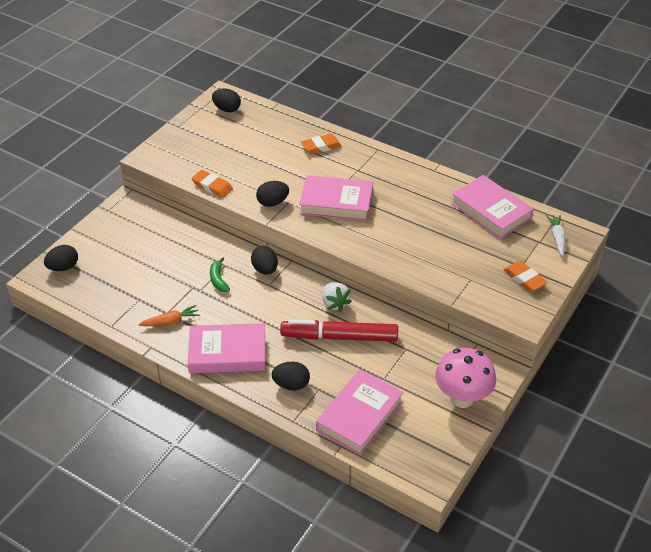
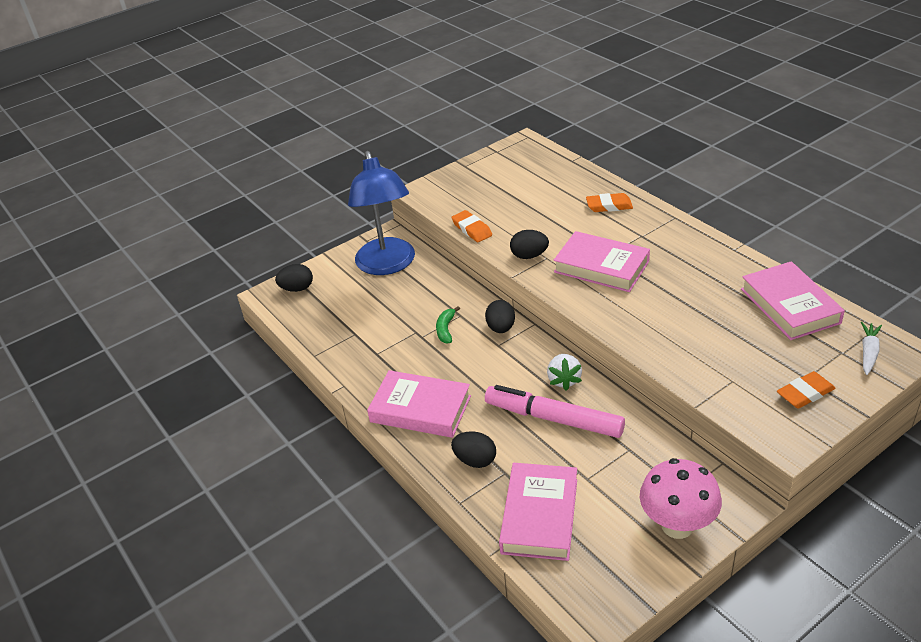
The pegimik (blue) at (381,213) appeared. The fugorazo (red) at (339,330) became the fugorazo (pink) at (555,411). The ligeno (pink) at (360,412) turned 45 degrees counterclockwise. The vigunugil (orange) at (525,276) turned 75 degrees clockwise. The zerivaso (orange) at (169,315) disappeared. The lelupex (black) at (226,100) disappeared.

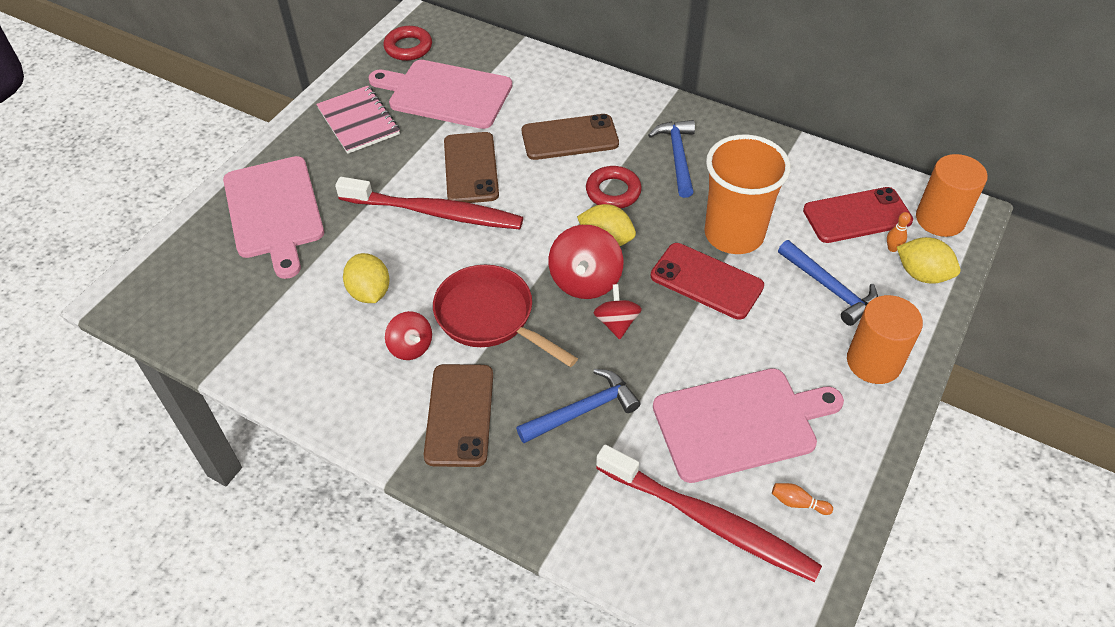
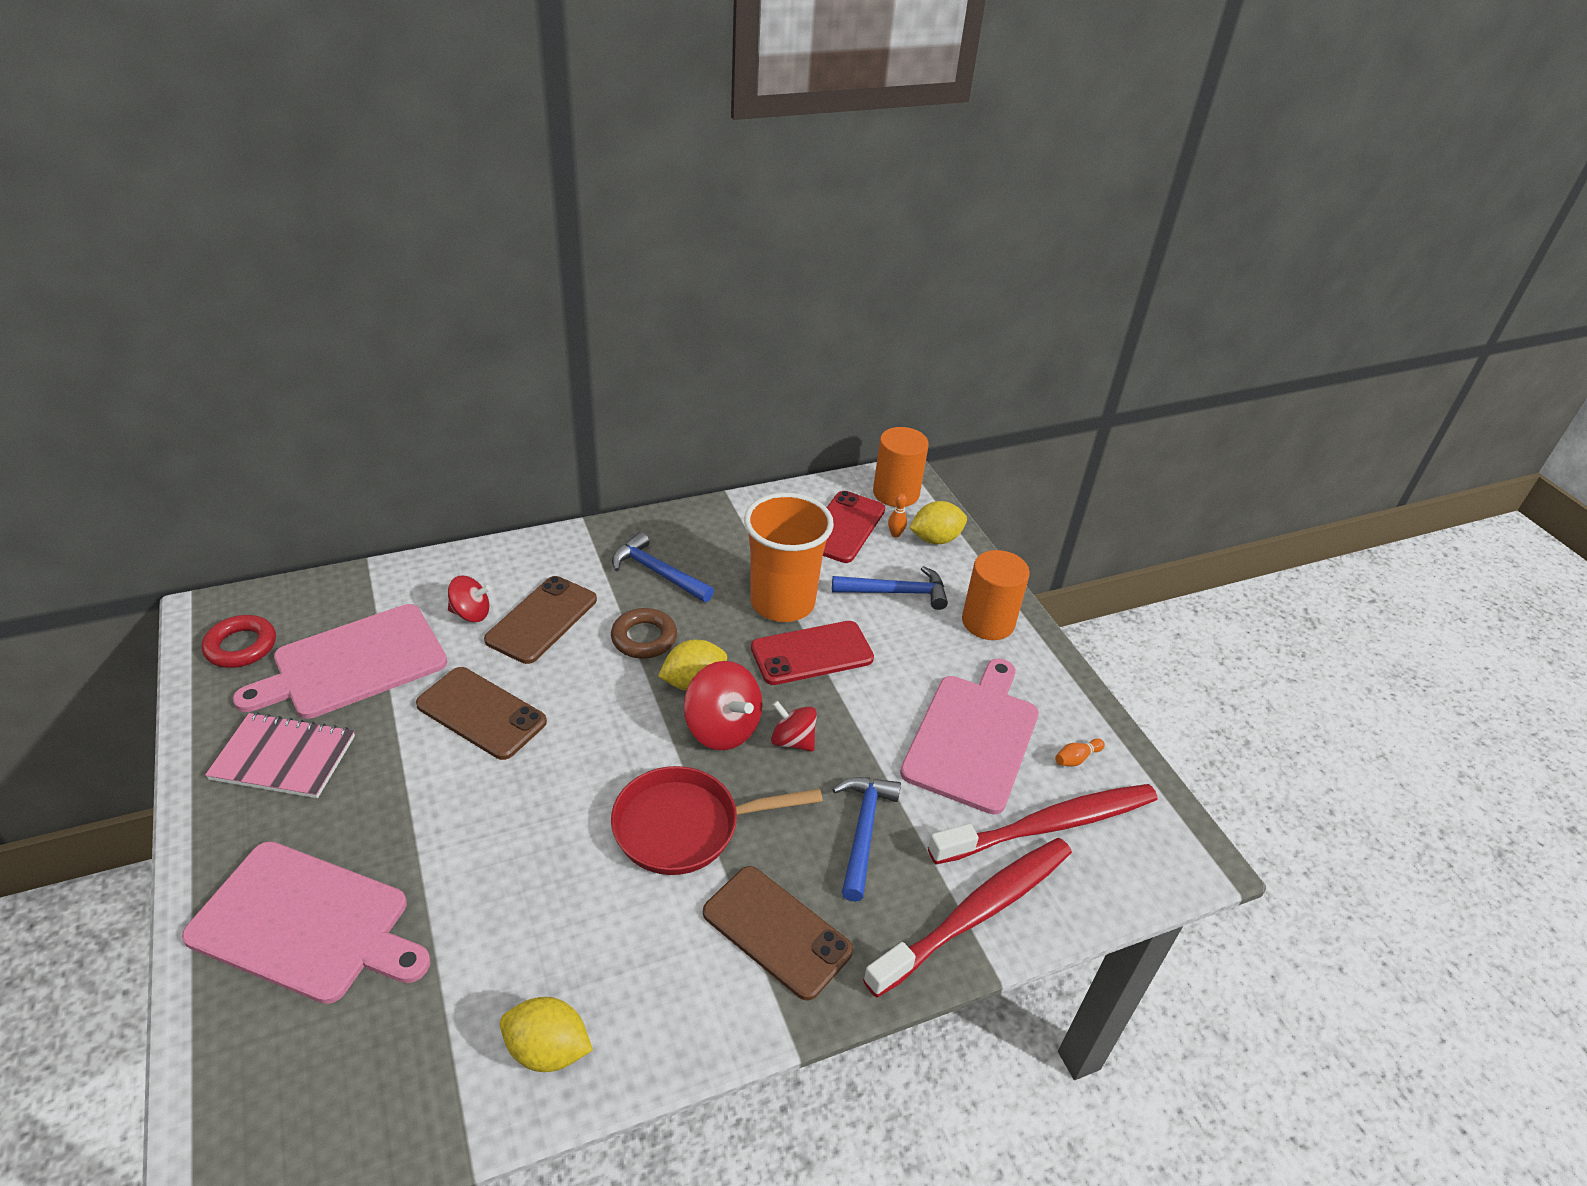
The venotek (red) moved from (408,335) to (469,599). The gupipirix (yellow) moved from (366,278) to (546,1034). The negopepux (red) at (614,187) became the negopepux (brown) at (644,633). The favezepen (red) moved from (429,203) to (967,918).

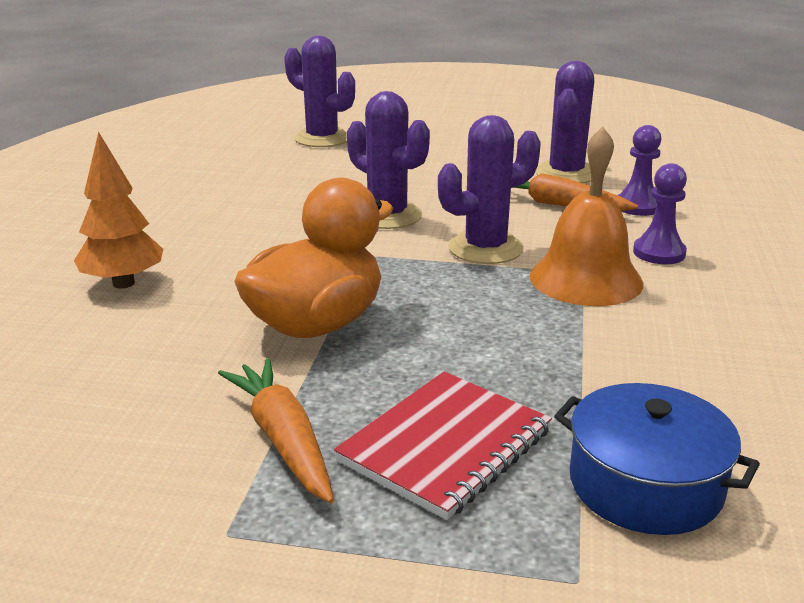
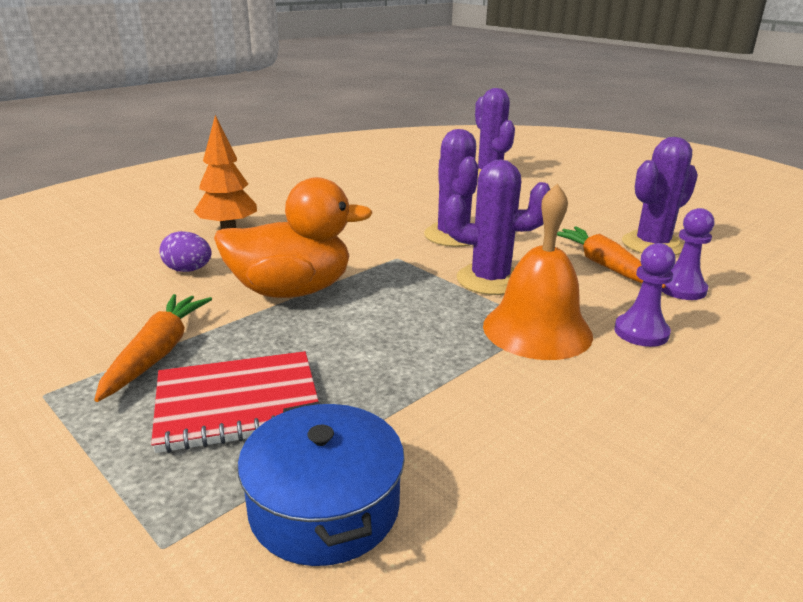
The lelupex (purple) at (185,251) appeared.

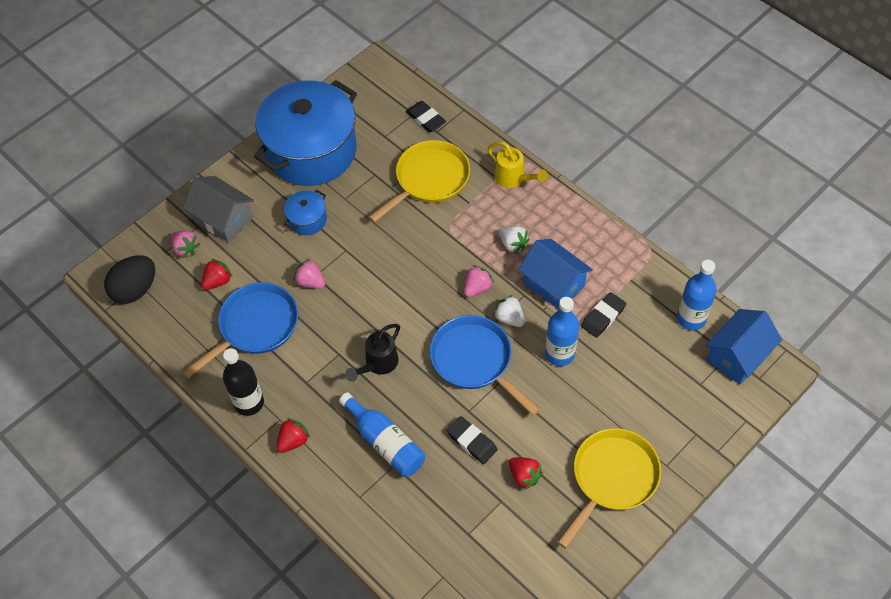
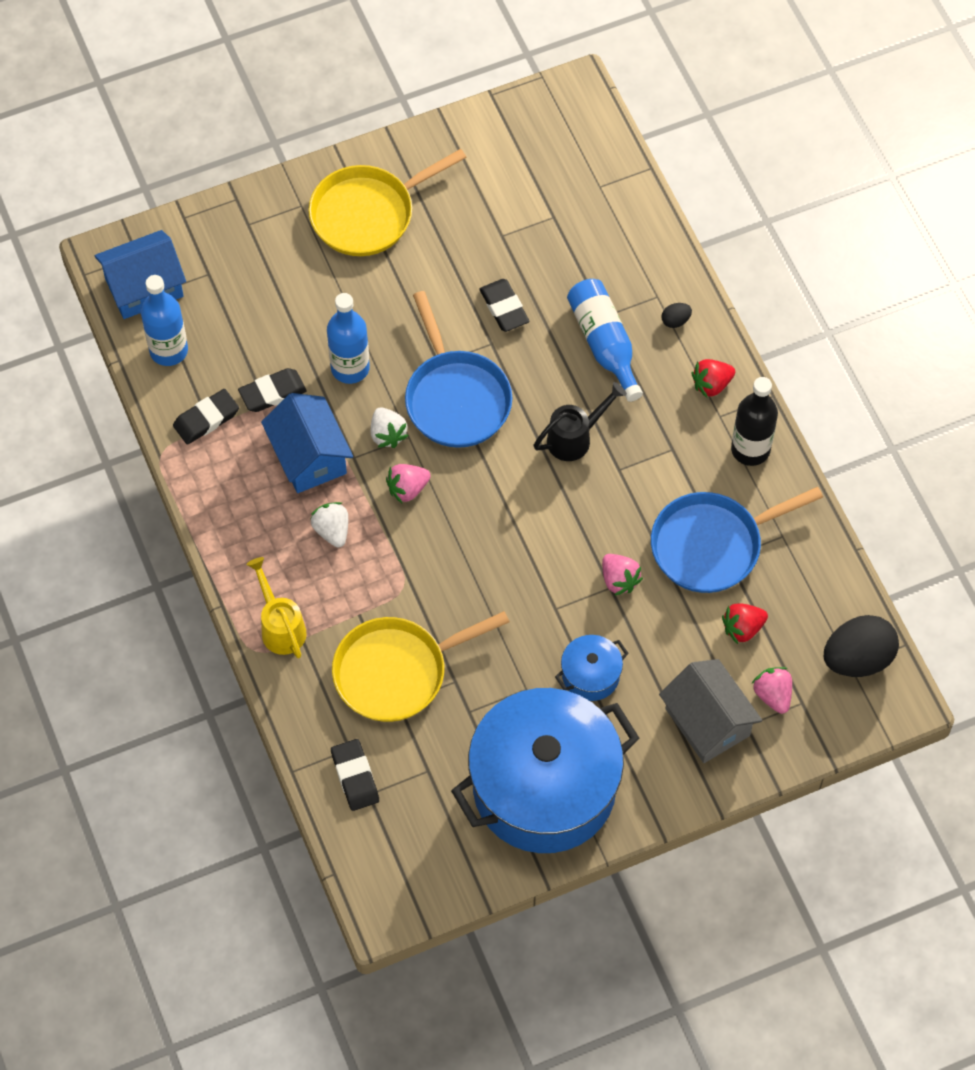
The vigunugil (black) at (206,417) appeared. The lelupex (black) at (677,315) appeared. The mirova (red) at (526,473) disappeared.

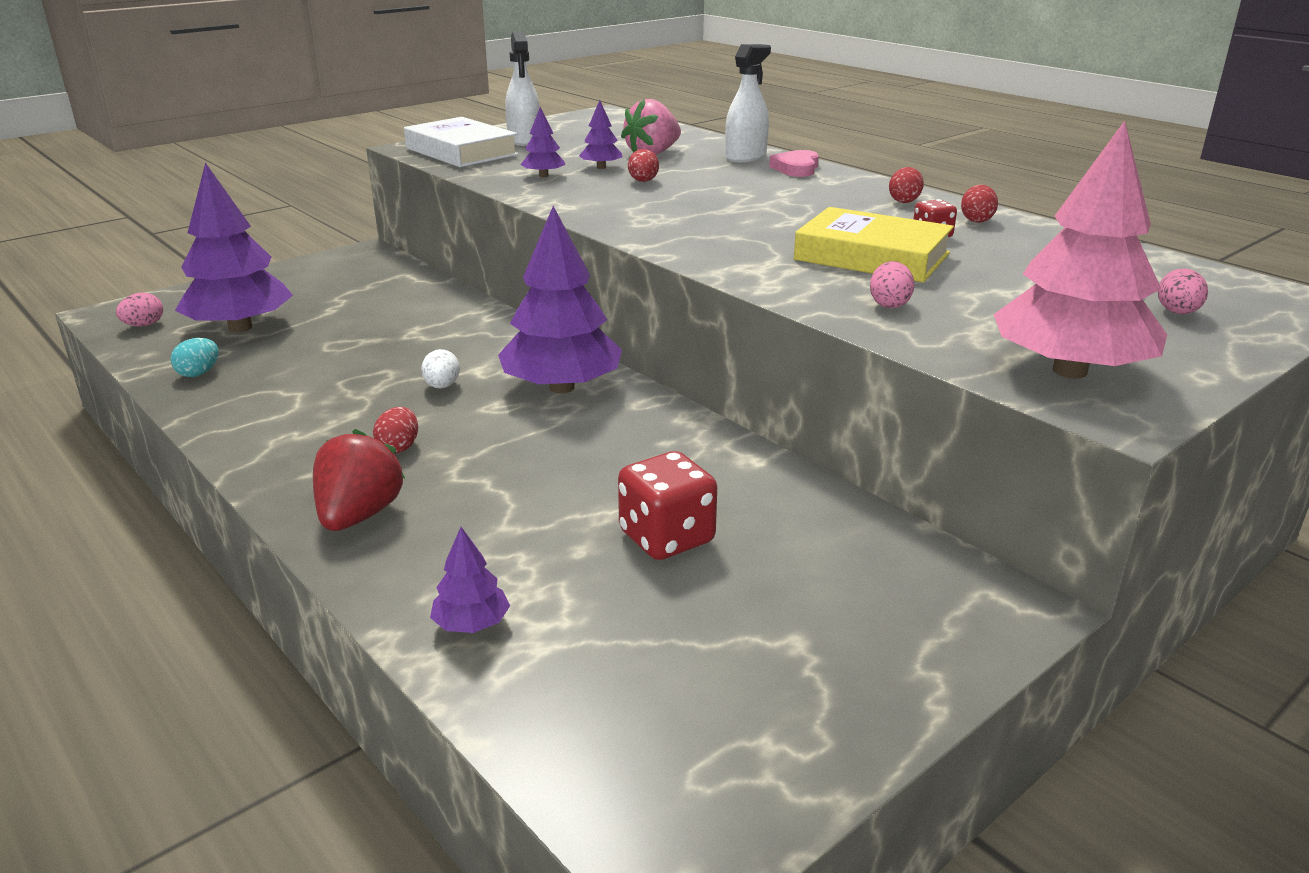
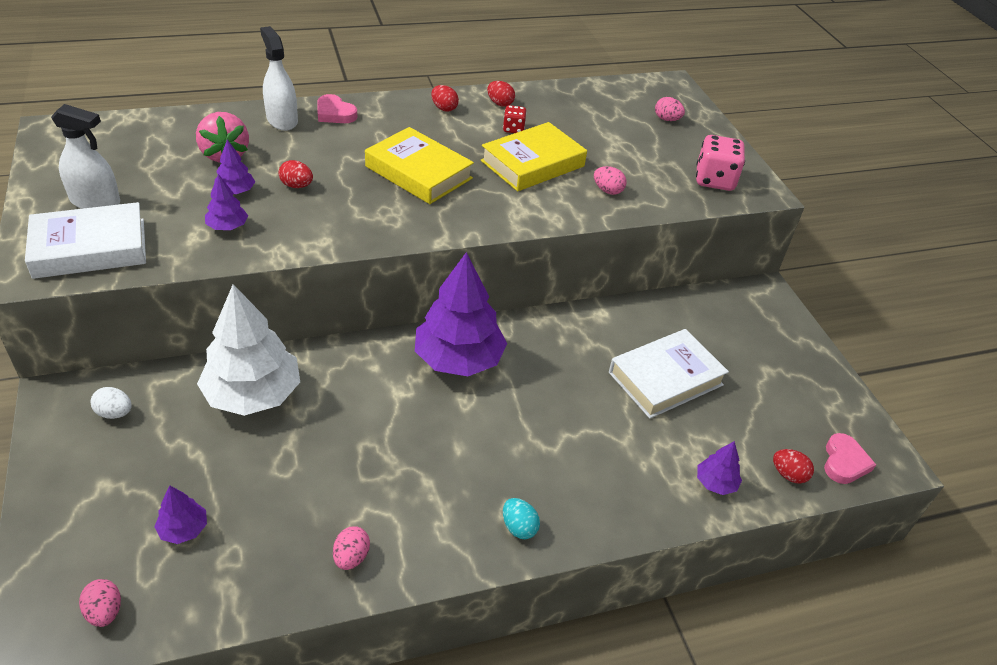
The lelupex (white) moved from (440,368) to (111,403). The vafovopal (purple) at (234,247) changed to 0.44 times the size. The vafovopal (white) at (248,350) appeared. The lelupex (pink) at (351,548) appeared. The ligeno (yellow) at (419,165) appeared. The lelupex (turquoise) moved from (195,357) to (521,518). The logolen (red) at (667,505) was replaced by the ligeno (white) at (669,374). The vafovopal (pink) at (1080,250) was replaced by the logolen (pink) at (720,163). The lelupex (red) moved from (395,430) to (793,466). The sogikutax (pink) at (850,458) appeared. The mirova (red) at (359,480) disappeared.

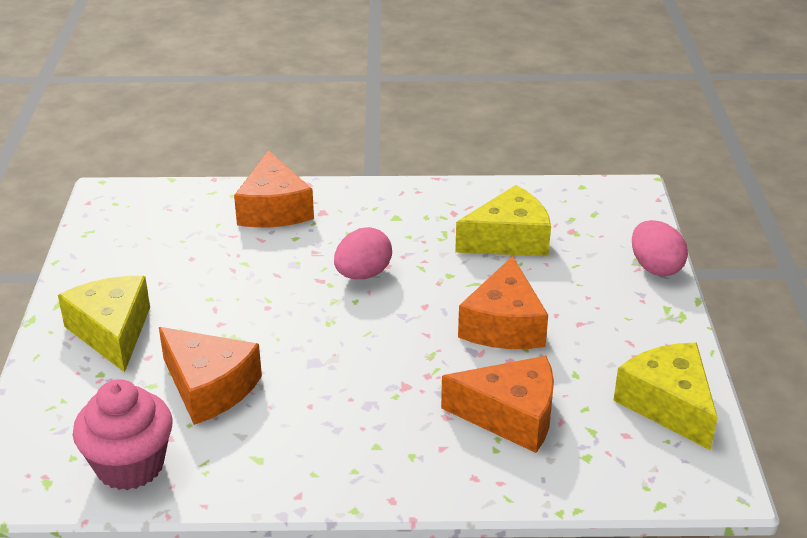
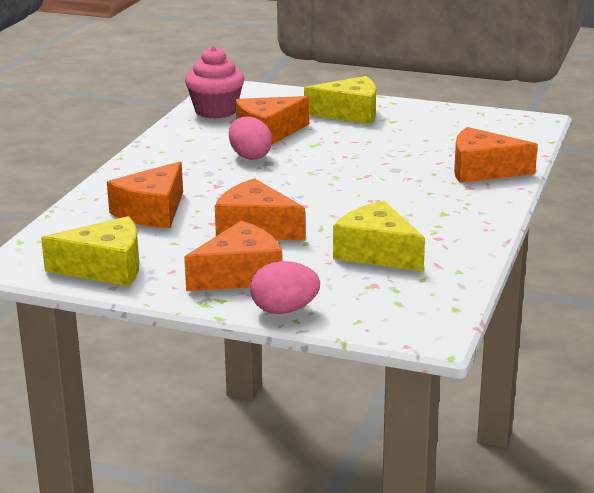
The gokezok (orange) at (233,256) appeared. The lelupex (pink) moved from (363,253) to (250,138). The gokezok (yellow) at (503,220) turned 135 degrees clockwise.

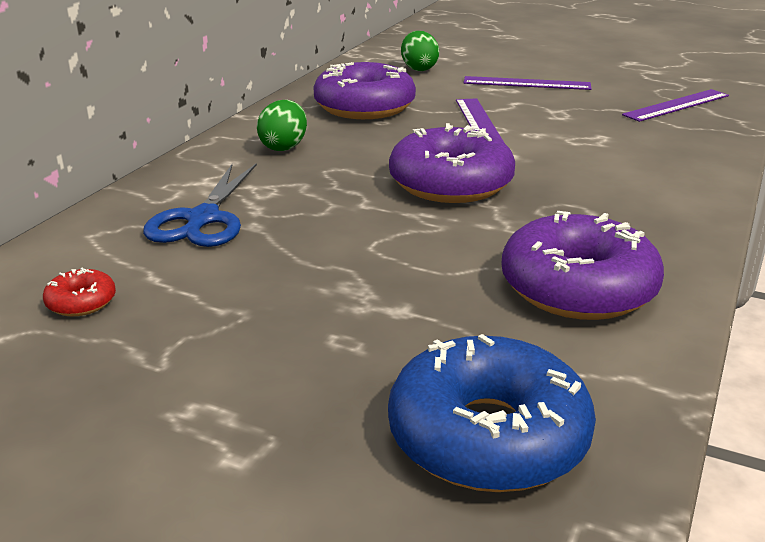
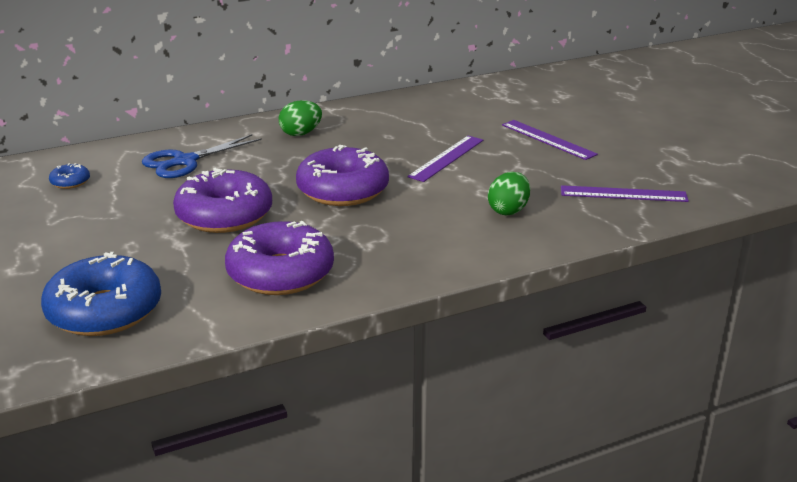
The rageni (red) at (79,291) became the rageni (blue) at (69,176). The rageni (purple) moved from (364,90) to (222,200). The lelupex (green) moved from (420,51) to (509,193).

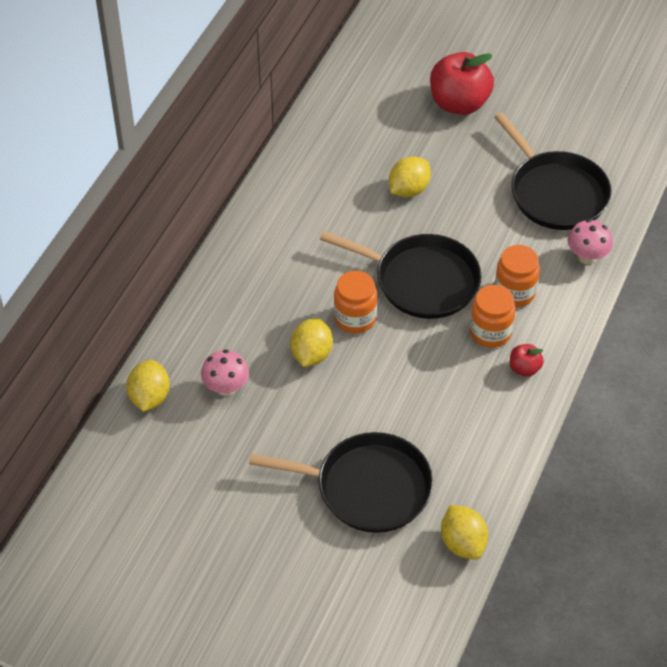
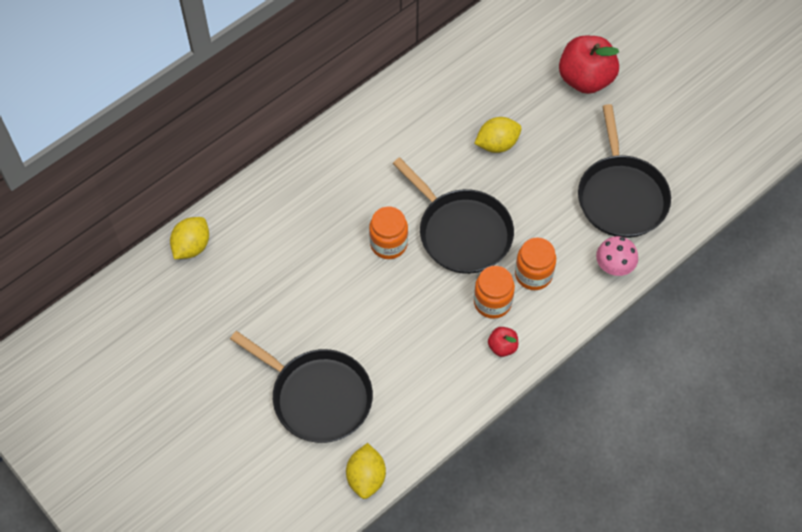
The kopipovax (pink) at (225,372) disappeared. The gupipirix (yellow) at (312,342) disappeared.

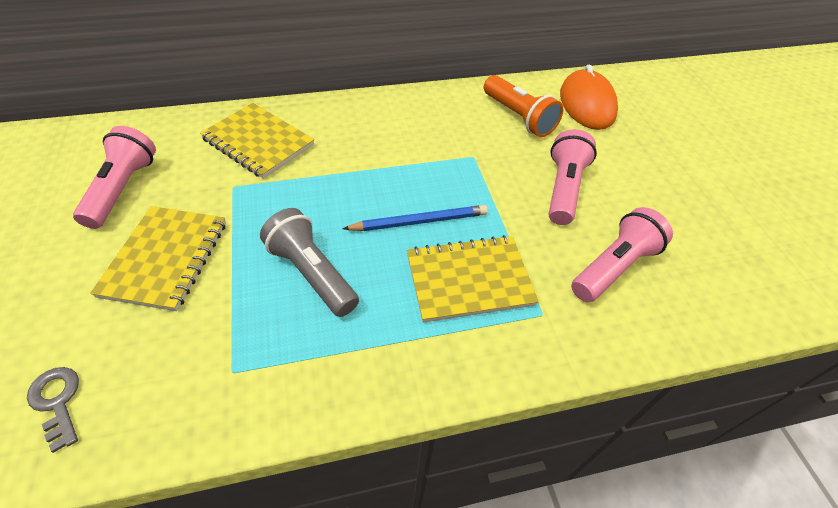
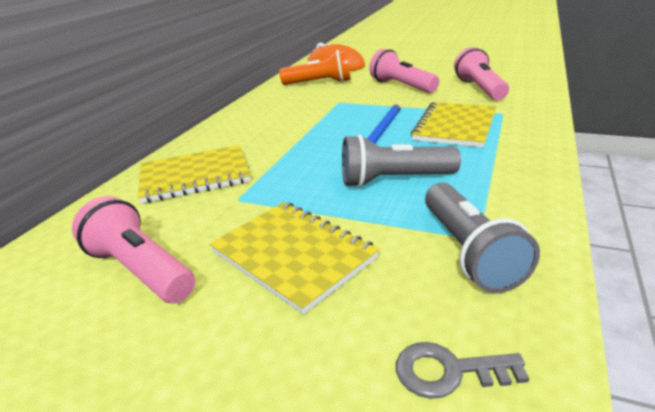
The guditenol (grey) at (482,238) appeared.

